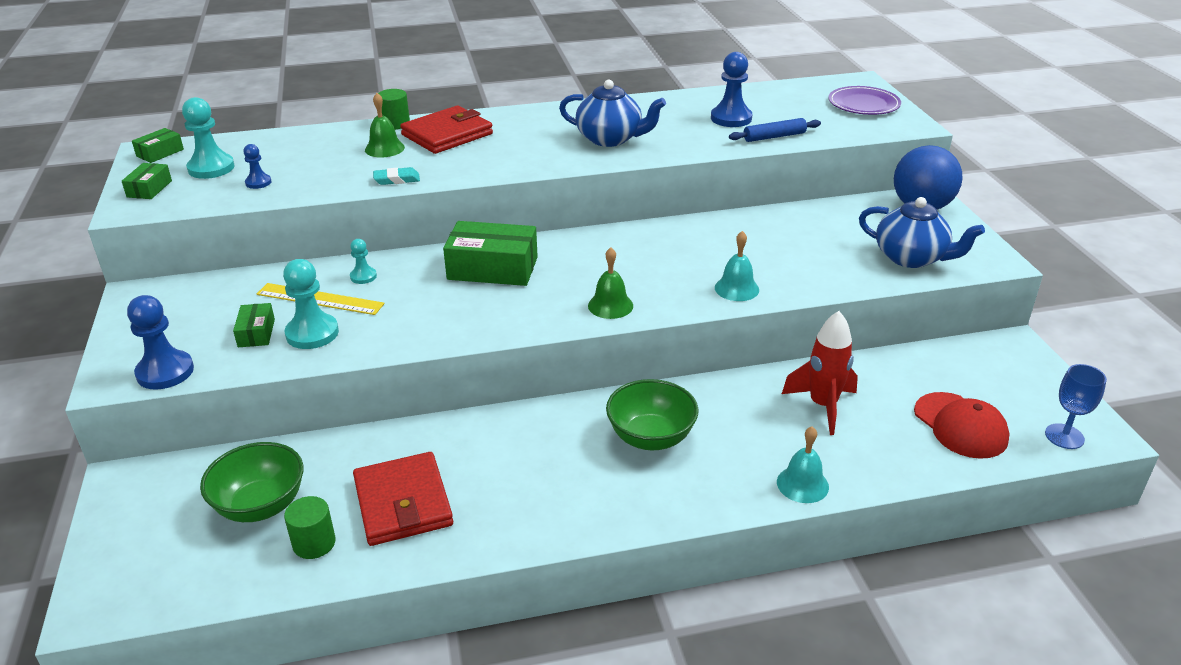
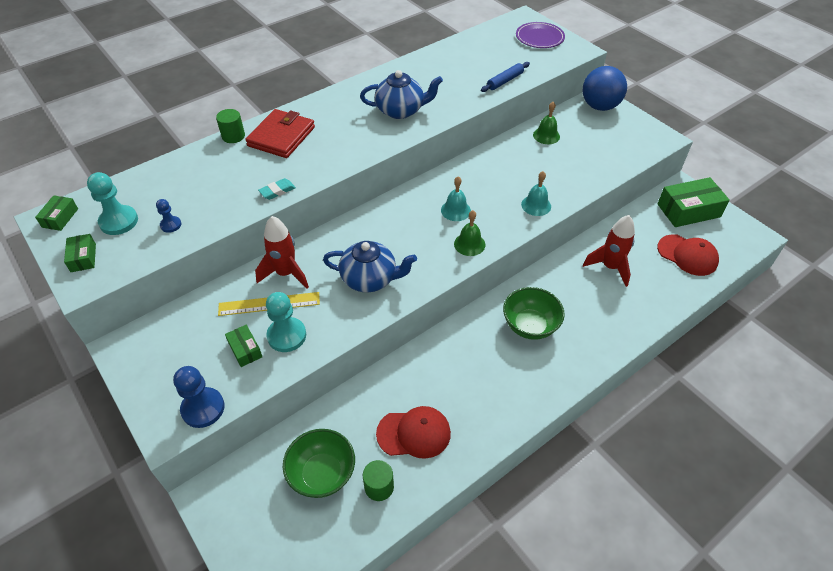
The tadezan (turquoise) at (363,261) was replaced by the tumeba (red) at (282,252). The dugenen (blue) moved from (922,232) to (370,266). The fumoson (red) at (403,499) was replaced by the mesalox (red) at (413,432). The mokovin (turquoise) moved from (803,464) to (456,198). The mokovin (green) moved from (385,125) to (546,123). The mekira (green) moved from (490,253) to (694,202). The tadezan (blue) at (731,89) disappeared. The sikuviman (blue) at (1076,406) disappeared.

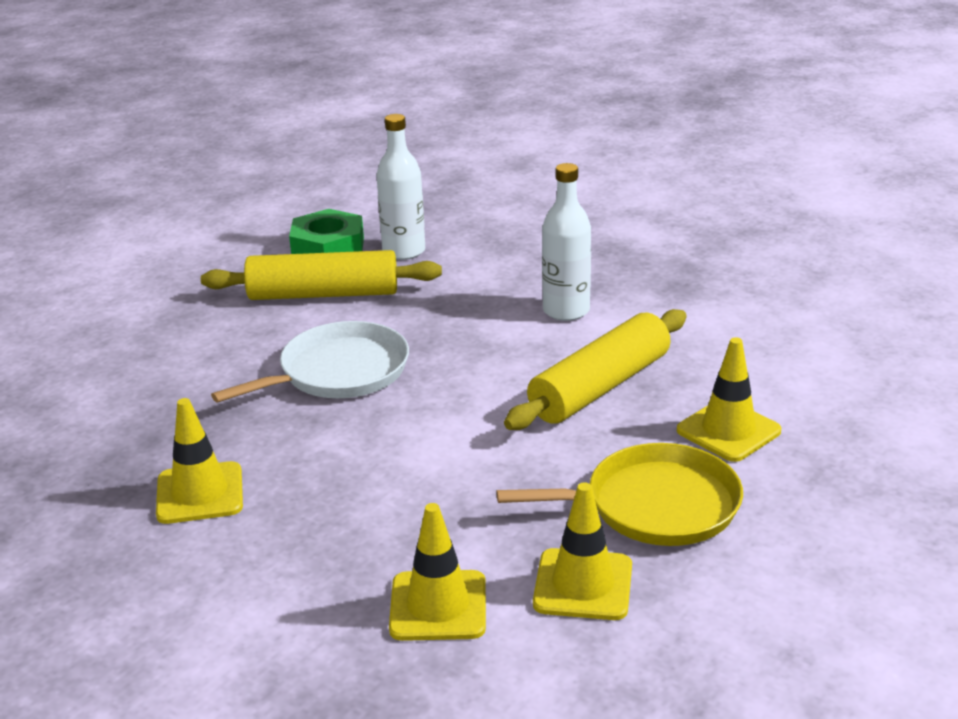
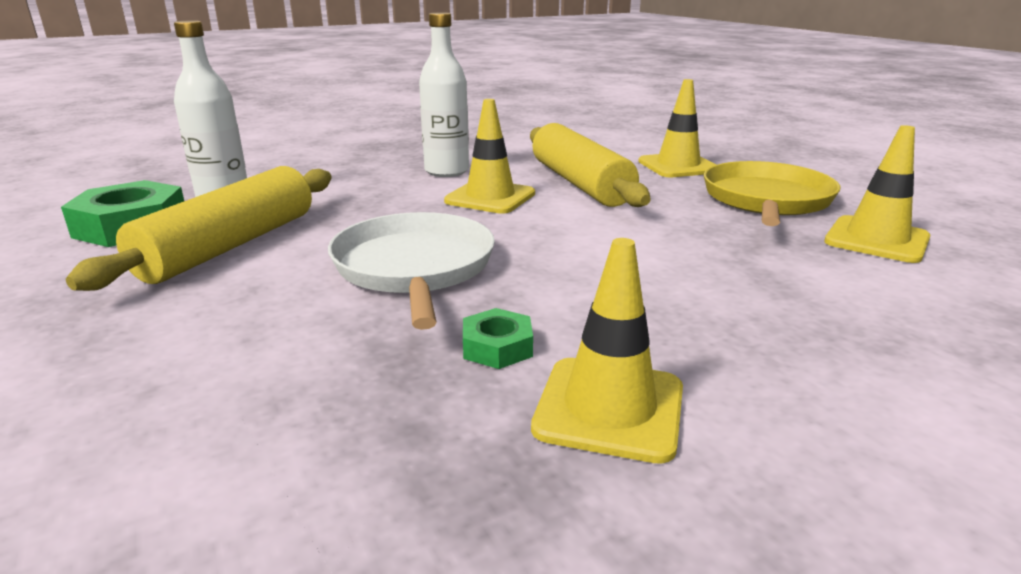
The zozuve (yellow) moved from (437,572) to (489,156). The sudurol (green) at (498,338) appeared.

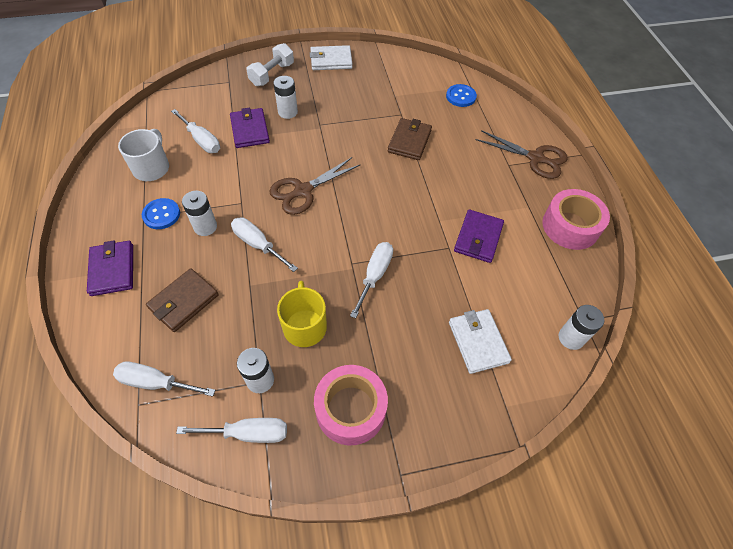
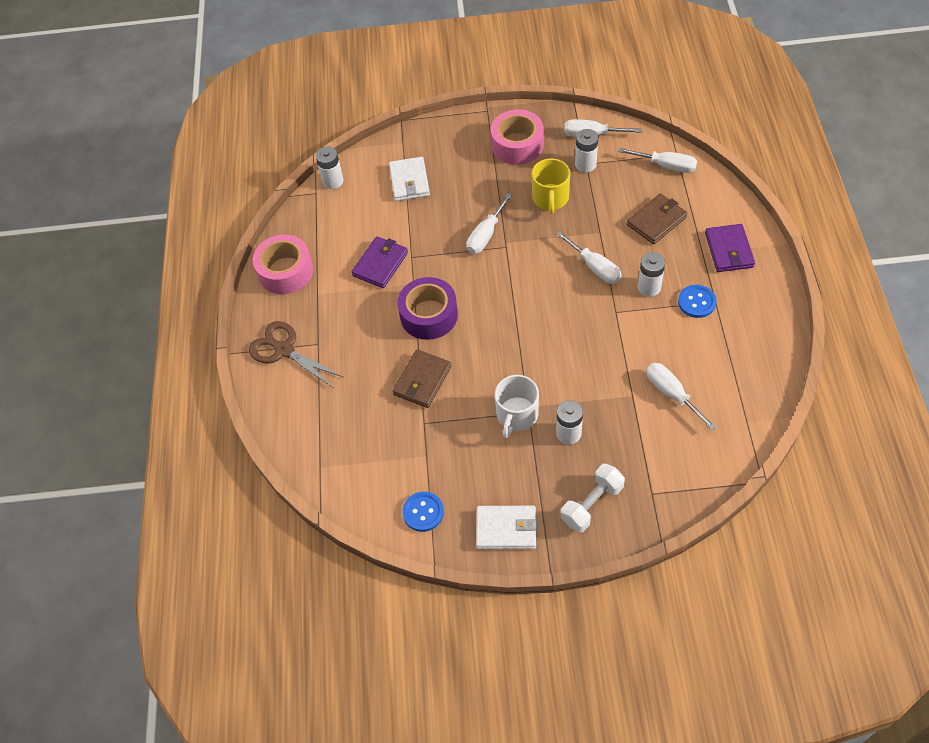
The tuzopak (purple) at (427,308) appeared. The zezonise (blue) moved from (461,95) to (423,512). The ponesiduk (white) moved from (143,155) to (517,406). The fumoson (purple) at (250,128) disappeared. The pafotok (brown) at (315,186) disappeared.

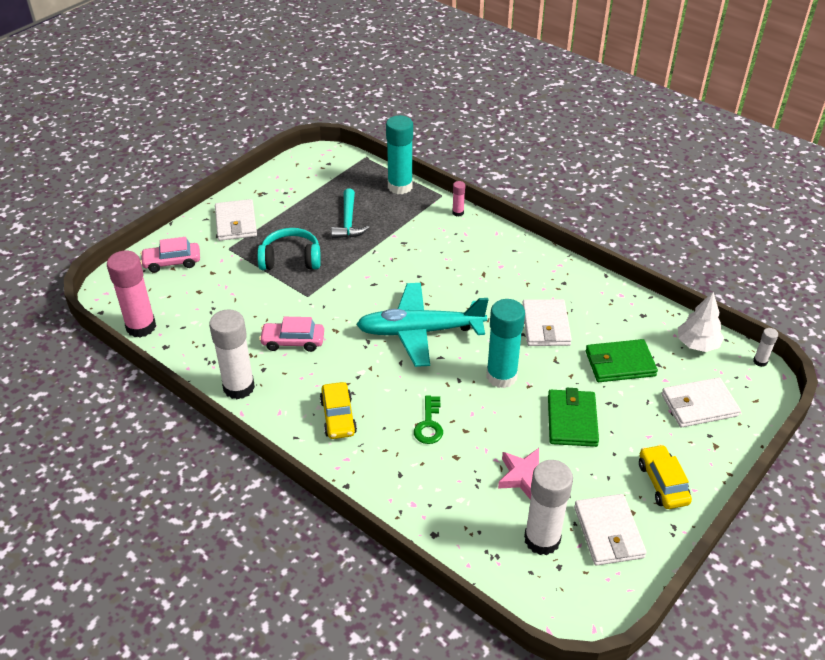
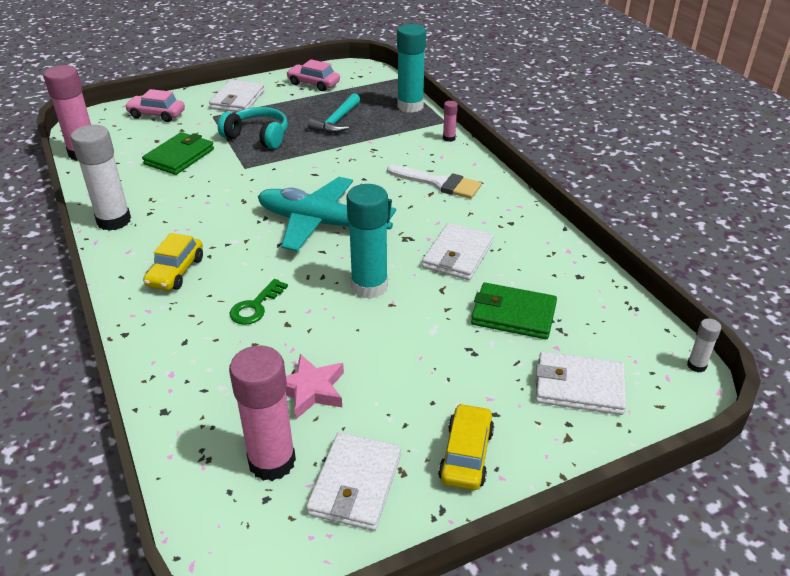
The fumoson (green) moved from (573,417) to (178,153). The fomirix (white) at (548,507) became the fomirix (pink) at (262,413). The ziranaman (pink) moved from (291,334) to (313,75). The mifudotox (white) at (434,182) appeared. The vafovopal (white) at (701,322) disappeared.

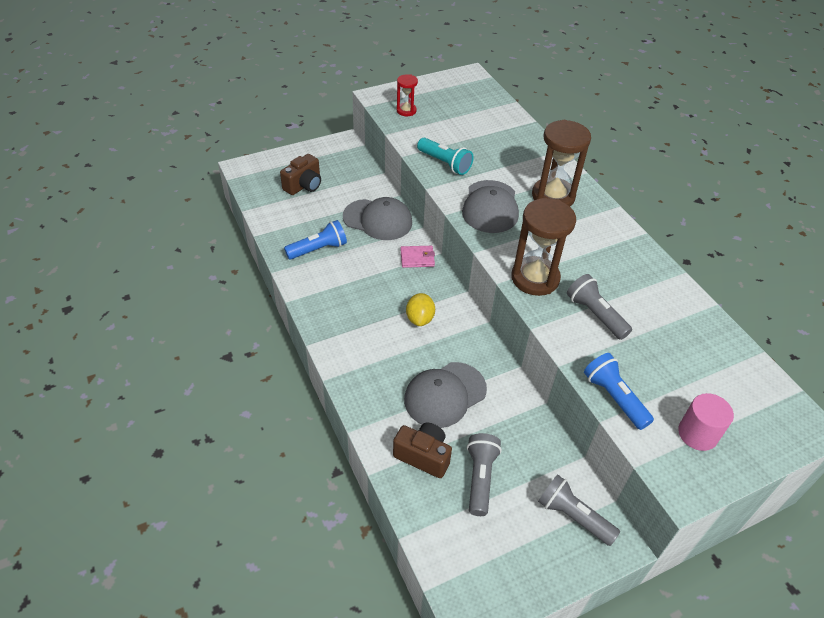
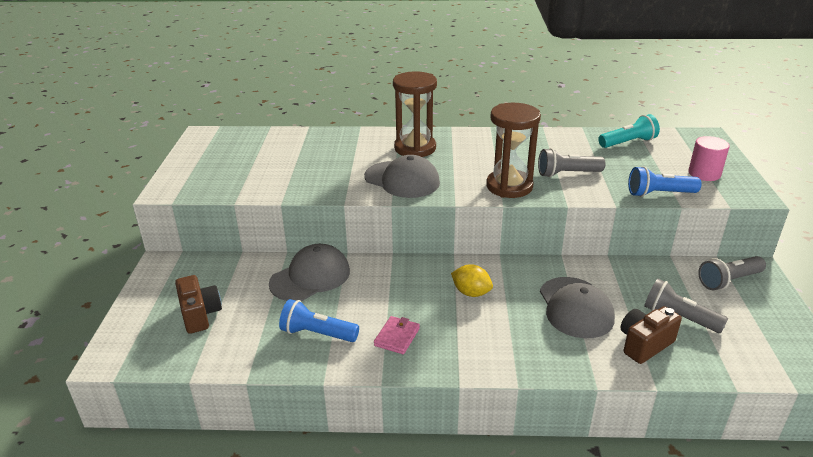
The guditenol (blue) at (315,240) turned 75 degrees counterclockwise. The fumoson (pink) moved from (418,257) to (397,335). The guditenol (turquoise) moved from (445,156) to (629,131). The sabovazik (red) at (407,95) disappeared.

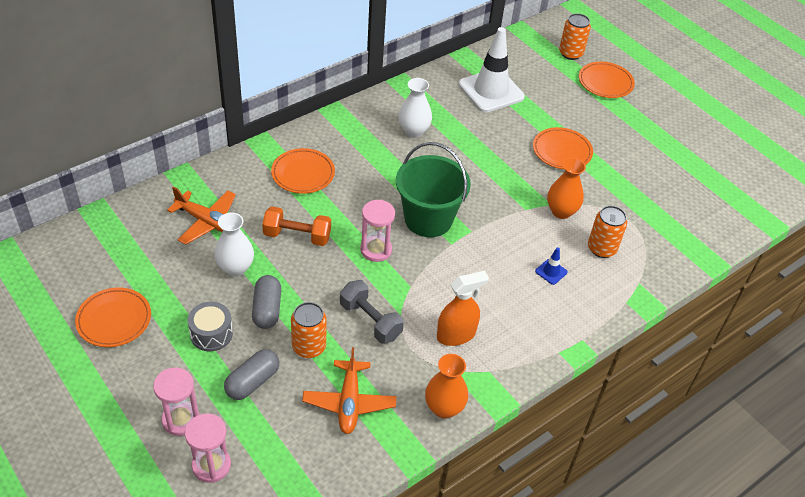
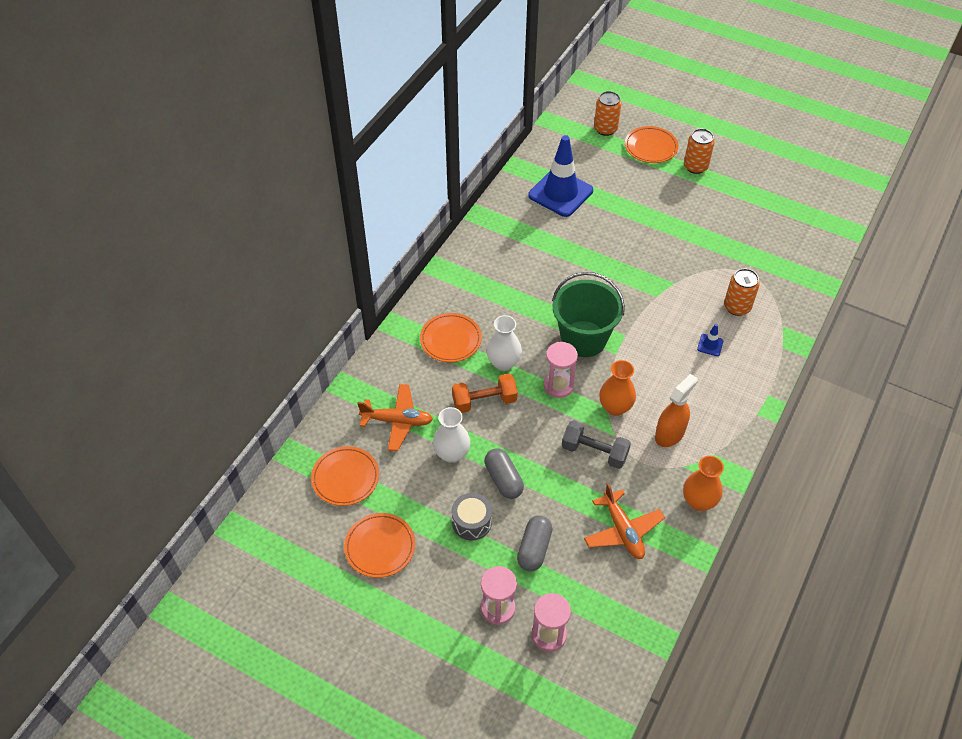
The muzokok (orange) moved from (563,148) to (345,476). The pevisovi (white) moved from (415,108) to (504,343). The zozuve (white) at (491,70) became the zozuve (blue) at (560,176). The pevisovi (orange) moved from (566,188) to (617,388). The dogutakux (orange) moved from (308,330) to (699,151).

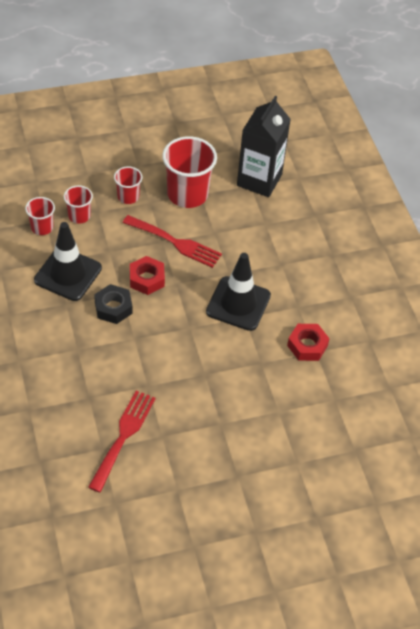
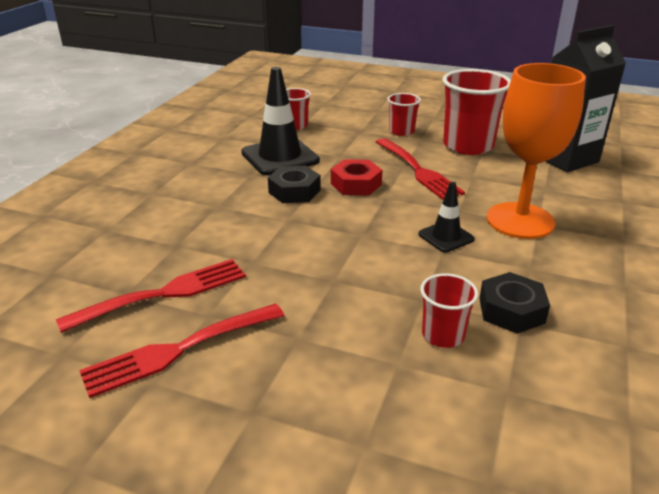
The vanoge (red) at (181,350) appeared. The zozuve (black) at (238,292) changed to 0.54 times the size. The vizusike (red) moved from (78,204) to (449,310). The sudurol (red) at (308,342) became the sudurol (black) at (514,303). The sikuviman (orange) at (536,151) appeared.

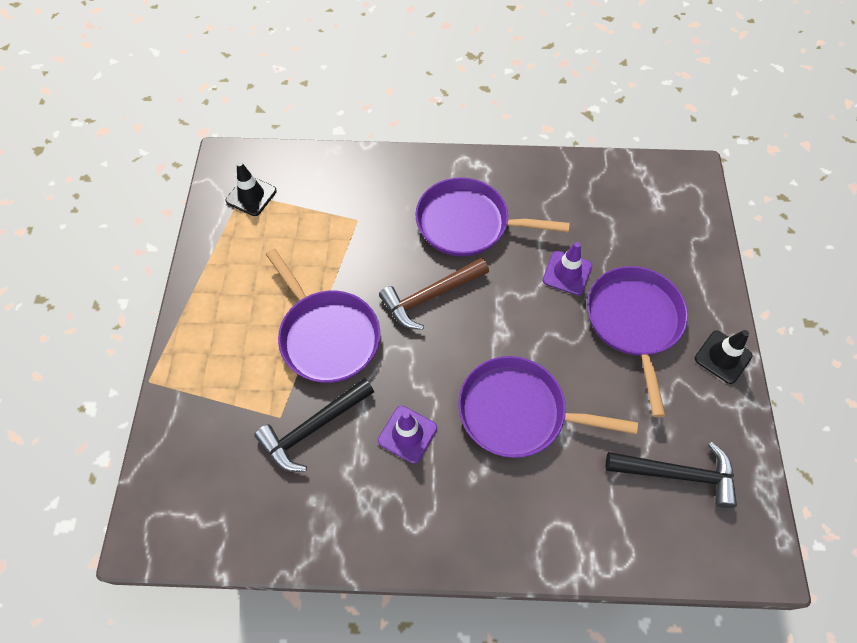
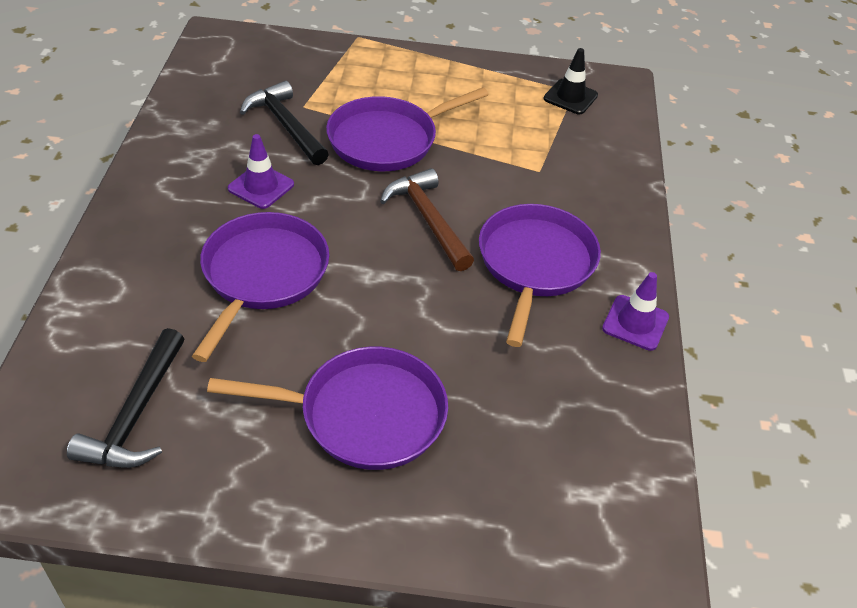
The zozuve (purple) moved from (567,268) to (635,311). The zozuve (black) at (724,357) disappeared.

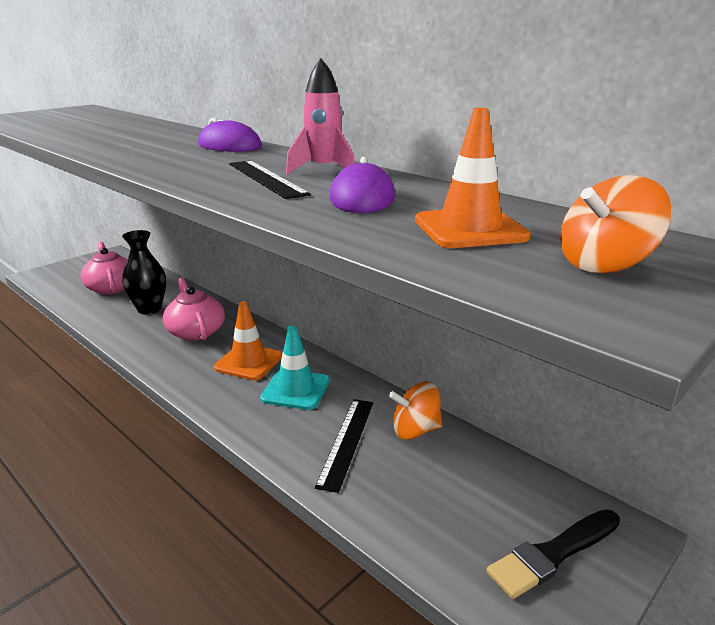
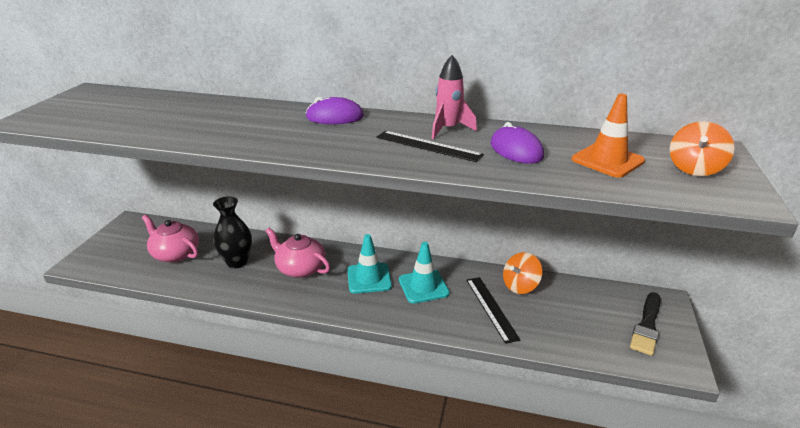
The zozuve (orange) at (248,340) became the zozuve (turquoise) at (369,264).

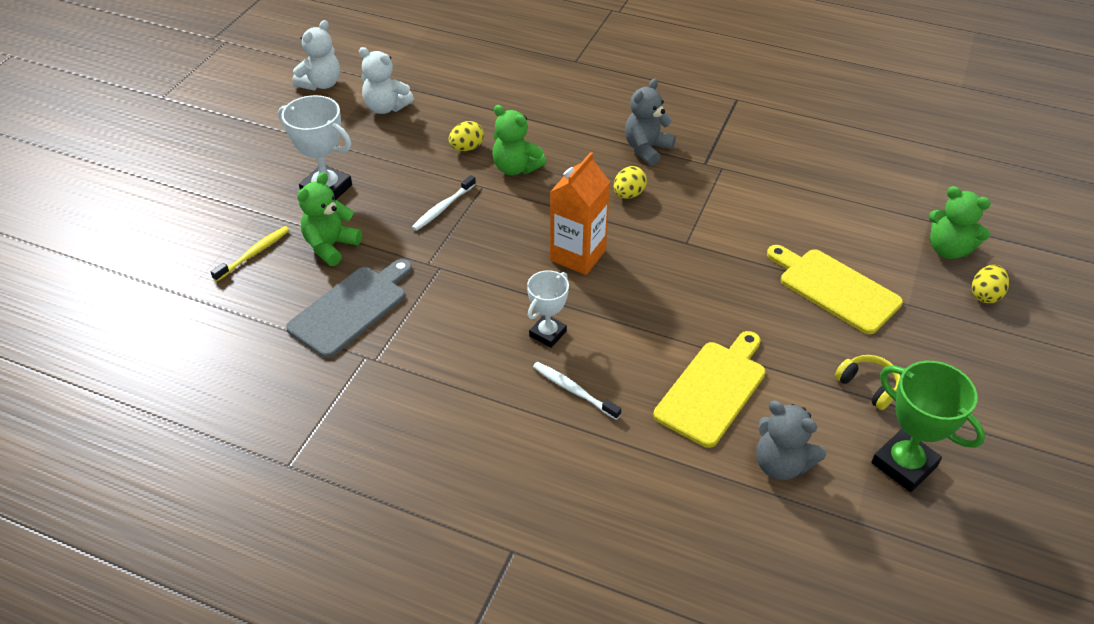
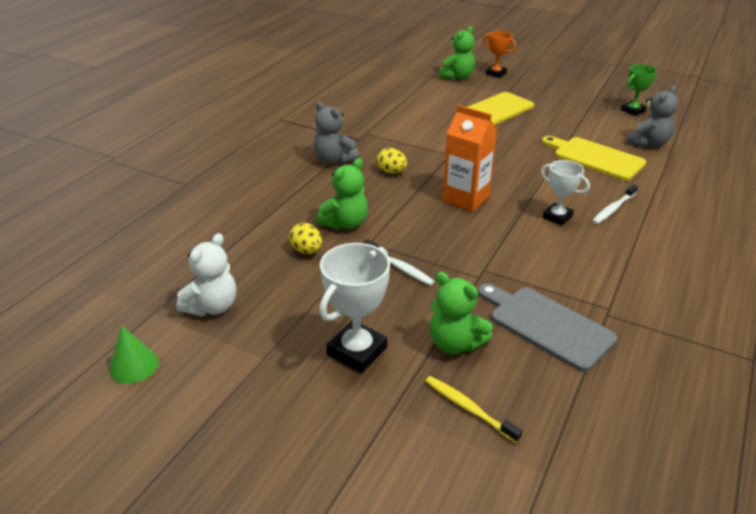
The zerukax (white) at (316,55) was replaced by the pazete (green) at (134,355). The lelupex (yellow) at (990,284) was replaced by the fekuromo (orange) at (499,54). The fekuromo (green) at (928,426) changed to 0.65 times the size. The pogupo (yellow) at (868,382) disappeared.

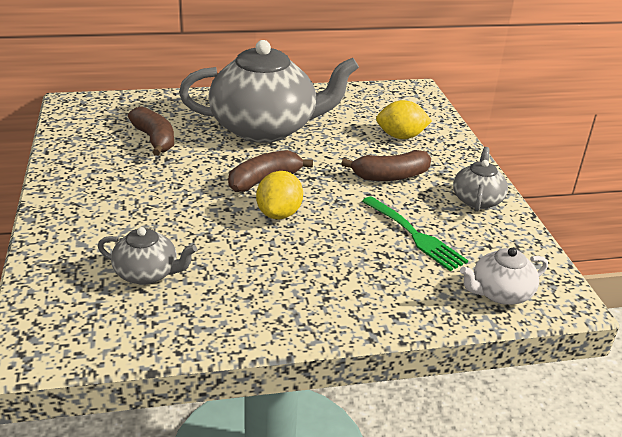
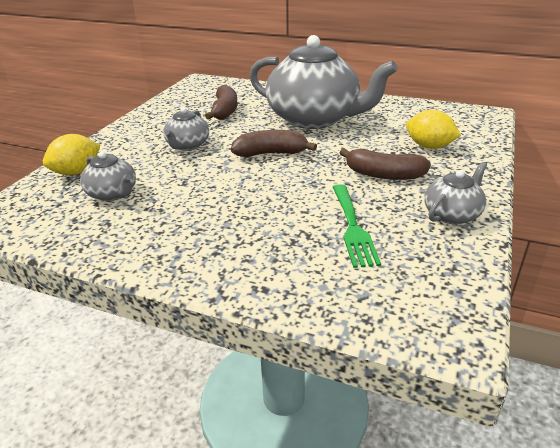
The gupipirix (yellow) moved from (279,195) to (71,154). The dugenen (grey) at (186,129) appeared. The dugenen (white) at (504,276) disappeared.

